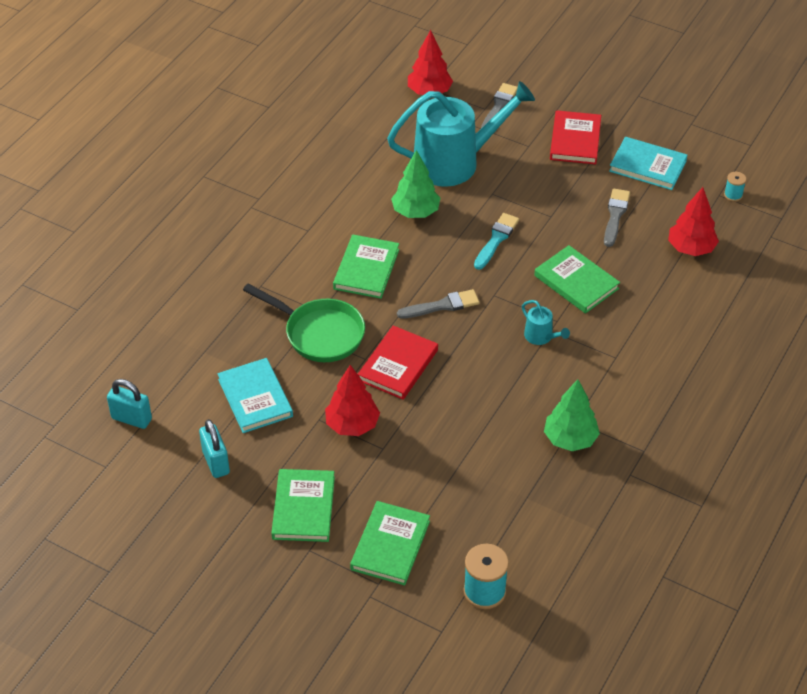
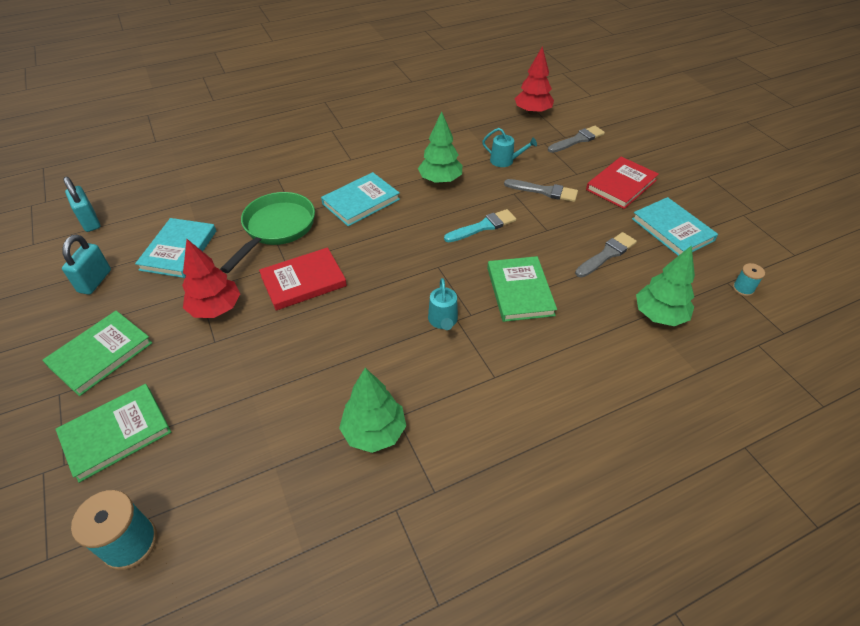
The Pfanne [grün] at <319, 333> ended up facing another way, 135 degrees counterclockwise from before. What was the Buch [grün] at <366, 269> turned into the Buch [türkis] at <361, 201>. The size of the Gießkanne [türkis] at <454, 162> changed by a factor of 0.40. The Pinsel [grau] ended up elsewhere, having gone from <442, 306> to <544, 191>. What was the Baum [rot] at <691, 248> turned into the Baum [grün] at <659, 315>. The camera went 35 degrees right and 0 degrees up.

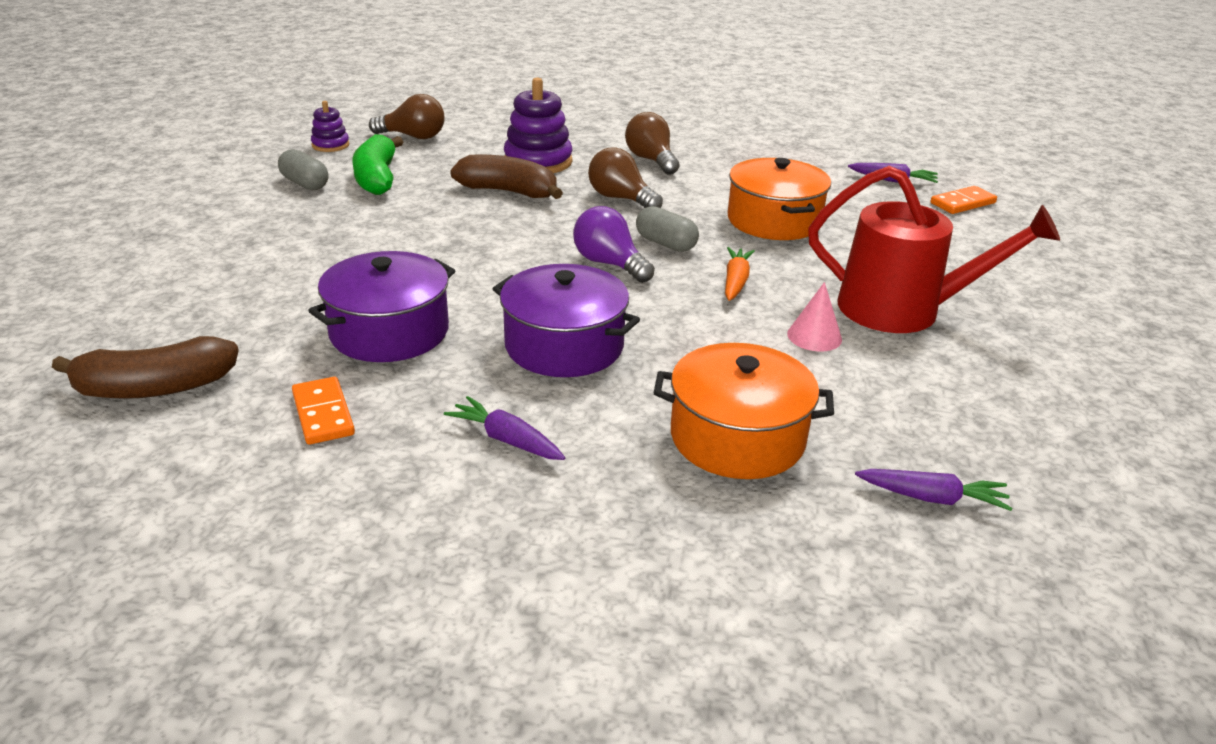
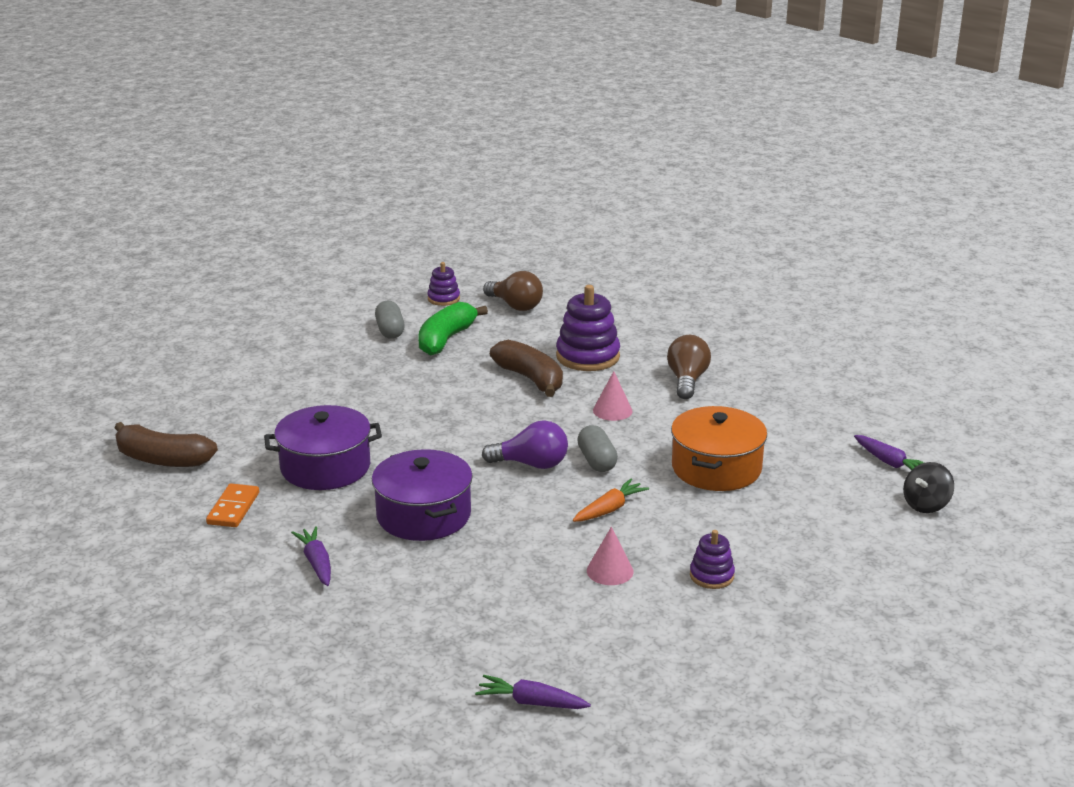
The Karotte [lila] at <932, 498> ended up facing another way, 150 degrees clockwise from before. The Glühbirne [lila] at <609, 264> ended up facing another way, 105 degrees clockwise from before. Where the Glühbirne [braun] stood at <620, 199>, the Kegel [rosa] came to stand at <612, 410>. Where the Gießkanne [rot] stood at <901, 310>, the Stapelspielzeug [lila] came to stand at <711, 576>. Where the Dominostein [orange] stood at <962, 203>, the Kreisel [schwarz] came to stand at <926, 505>. The second view lost the Kochtopf [orange] at <737, 437>. The camera went 35 degrees right and 5 degrees down.

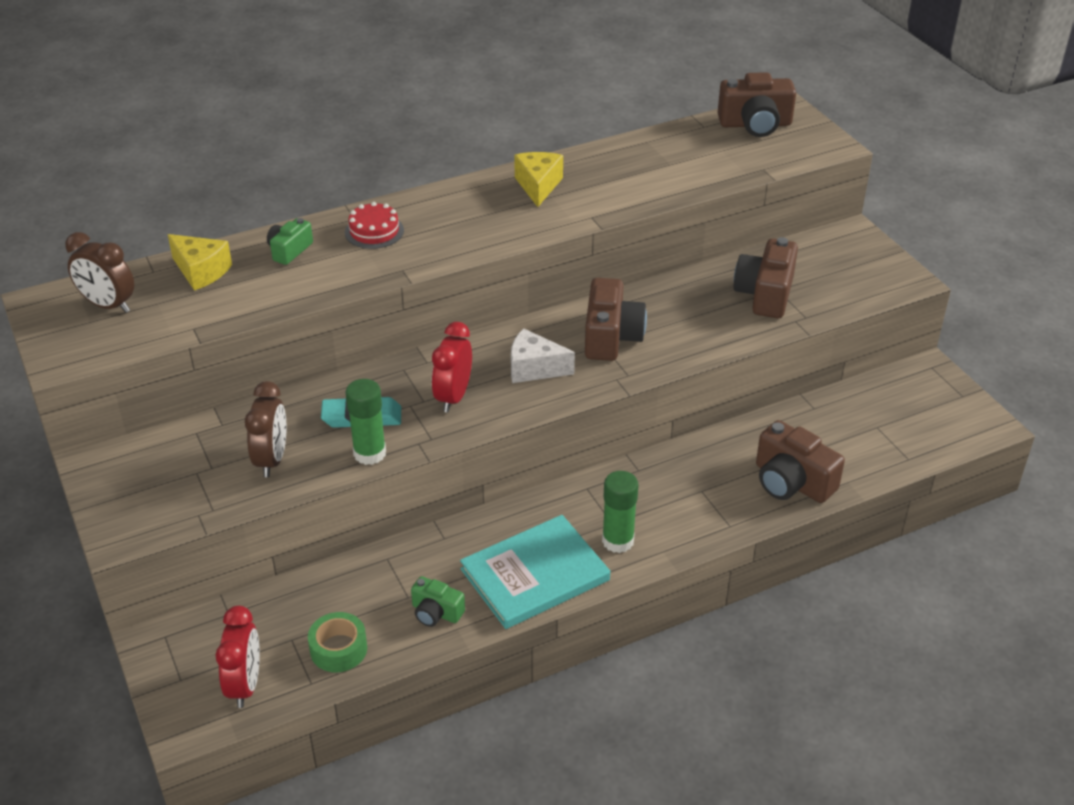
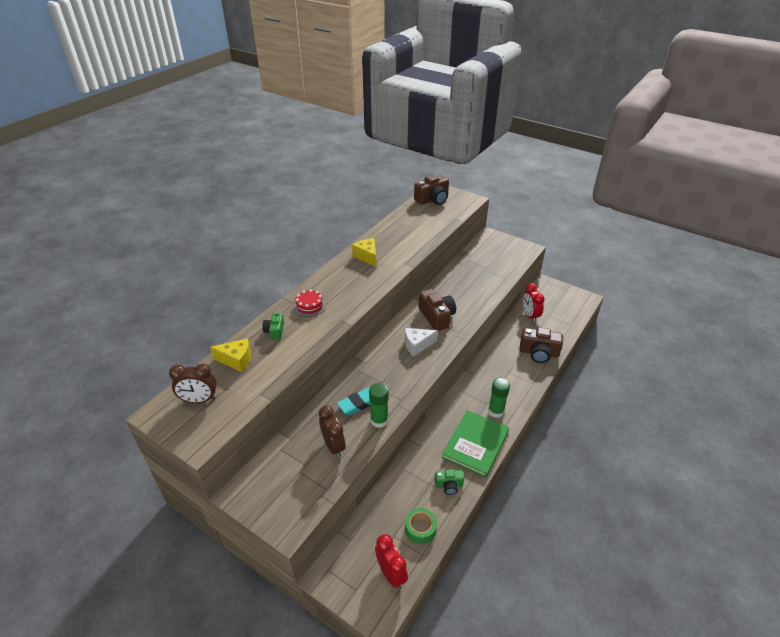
What was the Buch [türkis] at <534, 574> turned into the Buch [grün] at <475, 444>. The Wecker [rot] ended up elsewhere, having gone from <453, 397> to <530, 315>. The second view lost the Kamera [braun] at <765, 294>. The camera went 30 degrees left and 0 degrees up.

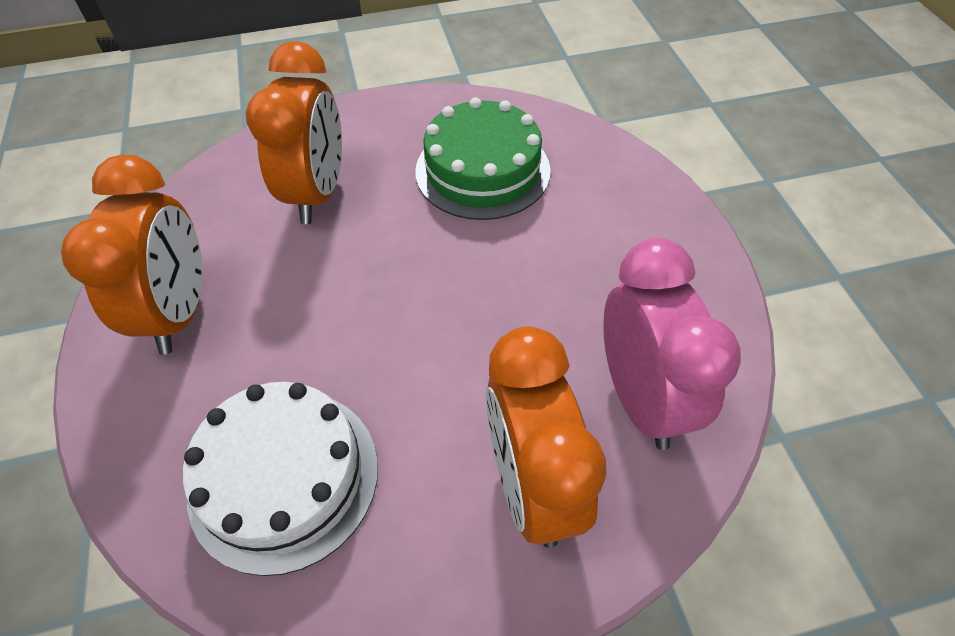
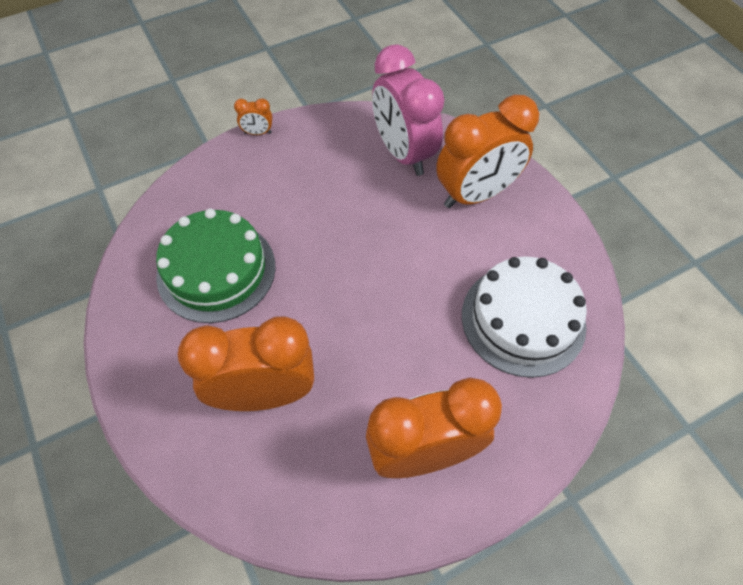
The second view gained the Wecker [orange] at <257, 133>. The Wecker [rosa] at <640, 398> ended up facing another way, 90 degrees counterclockwise from before. The camera went 105 degrees left and 5 degrees up.

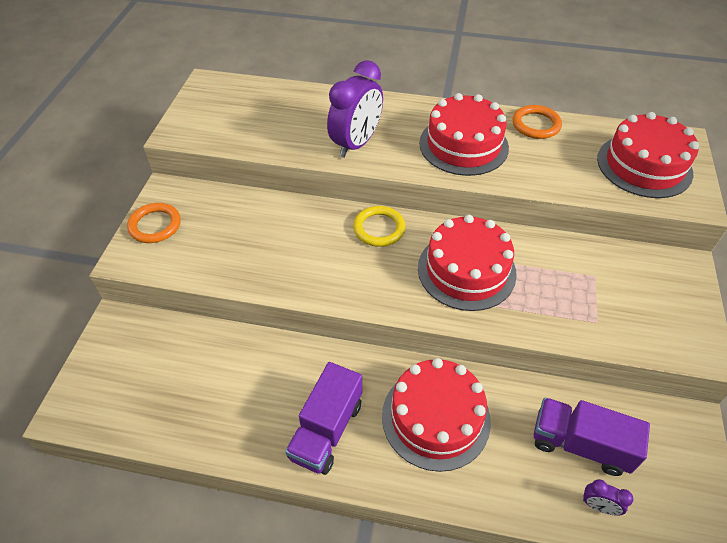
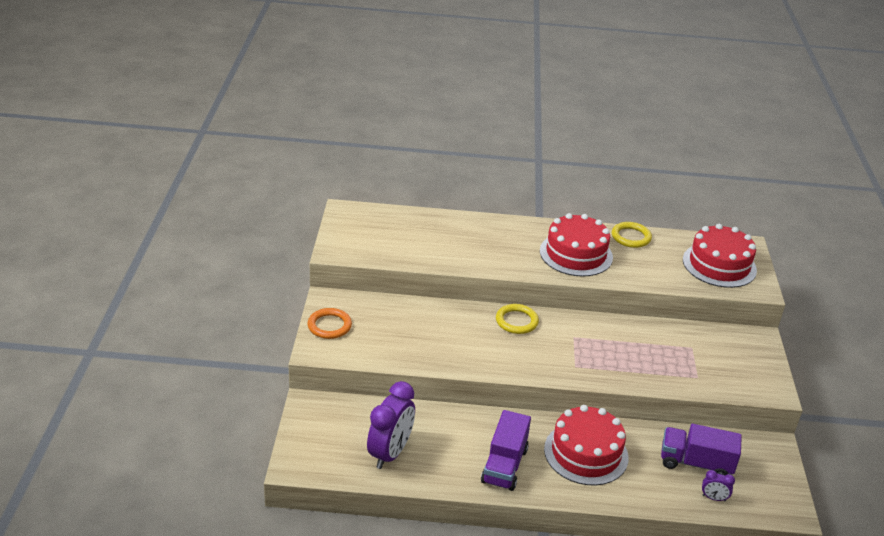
The Wecker [lila] ended up elsewhere, having gone from <356, 144> to <390, 453>. What was the Ring [orange] at <536, 125> turned into the Ring [gelb] at <631, 237>. The second view lost the Kuchen [rot] at <466, 270>. The camera went 10 degrees left and 15 degrees down.

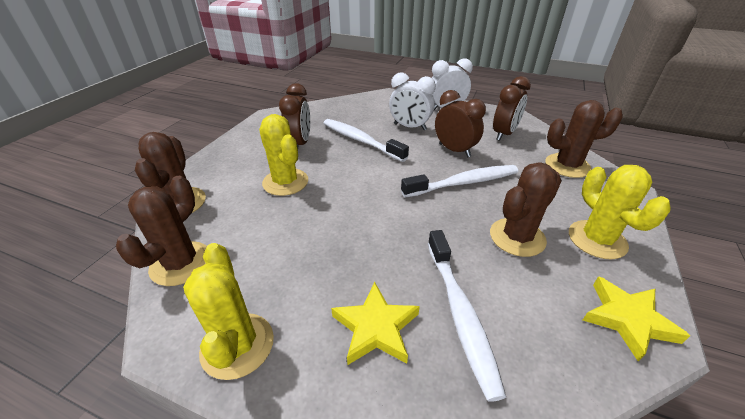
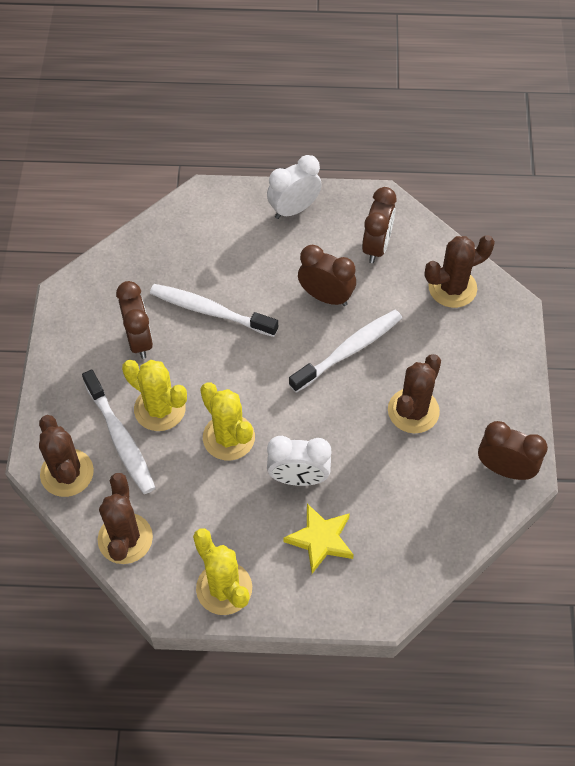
The Zahnbürste [weiß] ended up elsewhere, having gone from <460, 314> to <120, 439>. The Kaktus [gelb] ended up elsewhere, having gone from <597, 239> to <229, 437>. The Wecker [weiß] ended up elsewhere, having gone from <410, 127> to <298, 478>. Where the Stern [gelb] stood at <627, 319>, the Wecker [braun] came to stand at <504, 469>. The camera went 20 degrees left and 20 degrees up.

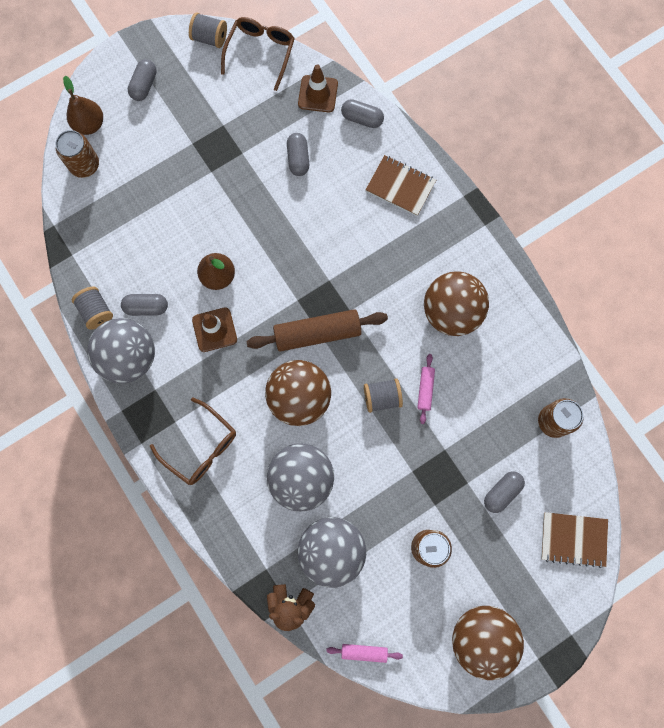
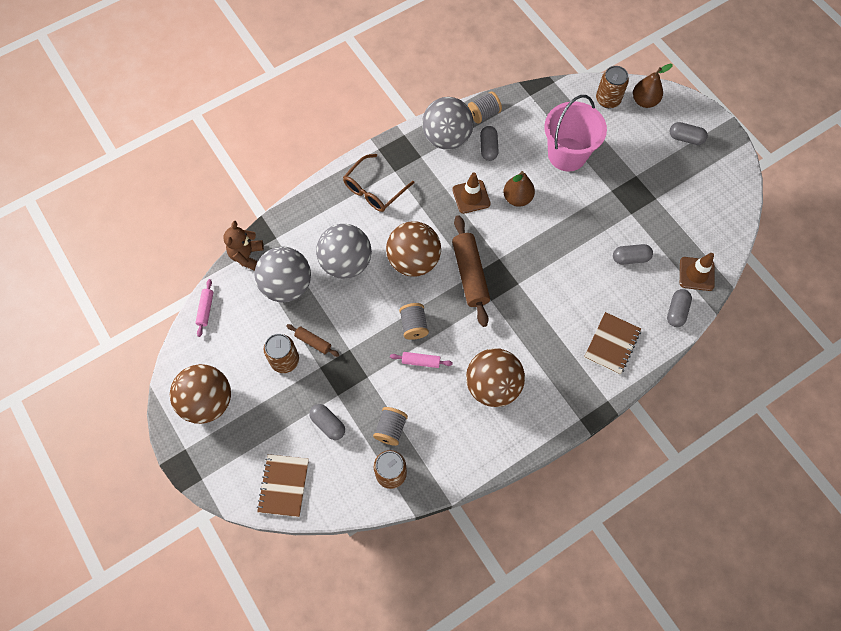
The second view gained the Nudelholz [braun] at <313, 342>. The Garnrolle [grau] ended up elsewhere, having gone from <209, 38> to <391, 429>. The second view gained the Eimer [rosa] at <567, 154>. The second view lost the Brille [braun] at <260, 53>. The camera went 90 degrees right and 10 degrees down.

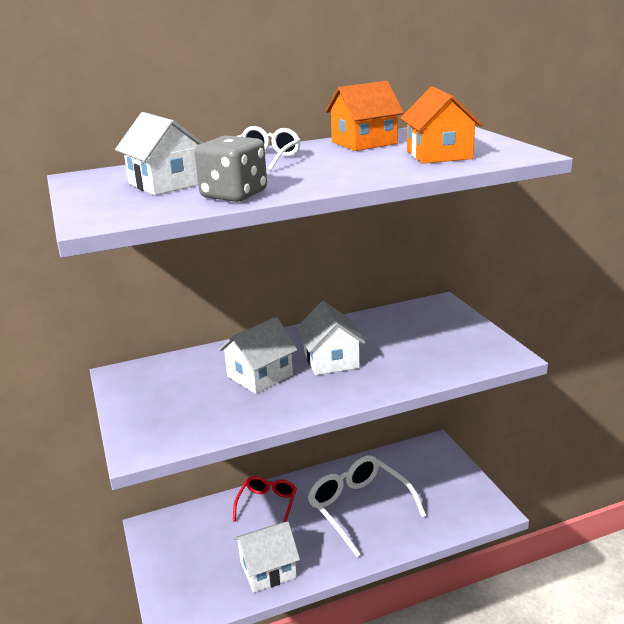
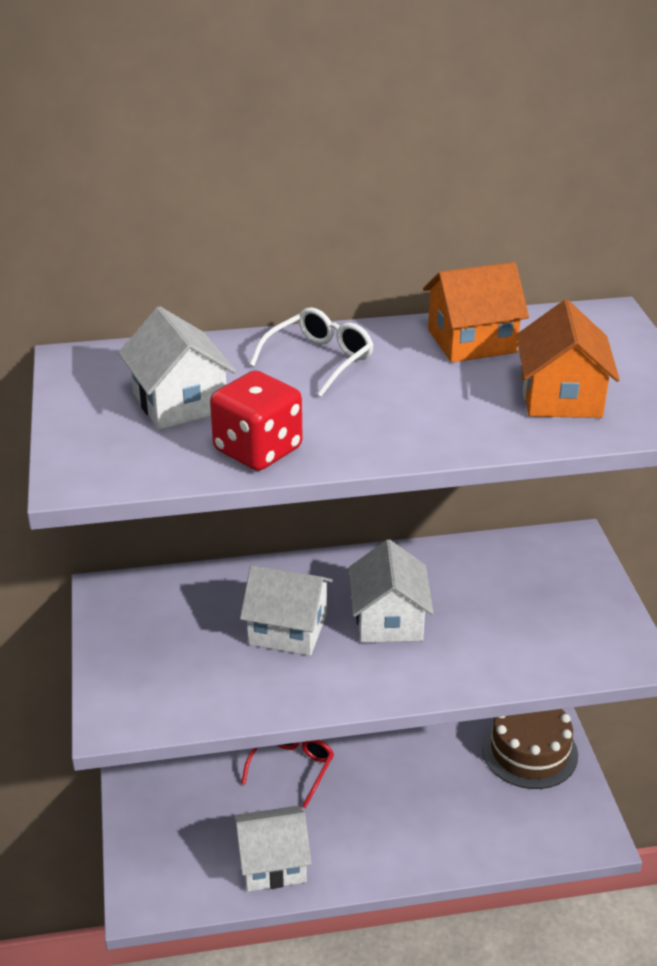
What was the Spielwürfel [grau] at <234, 195> turned into the Spielwürfel [rot] at <258, 450>. The Haus [weiß] at <260, 376> ended up facing another way, 45 degrees clockwise from before. The second view gained the Kuchen [braun] at <529, 751>. The second view lost the Brille [weiß] at <360, 508>. The camera went 10 degrees right and 10 degrees up.

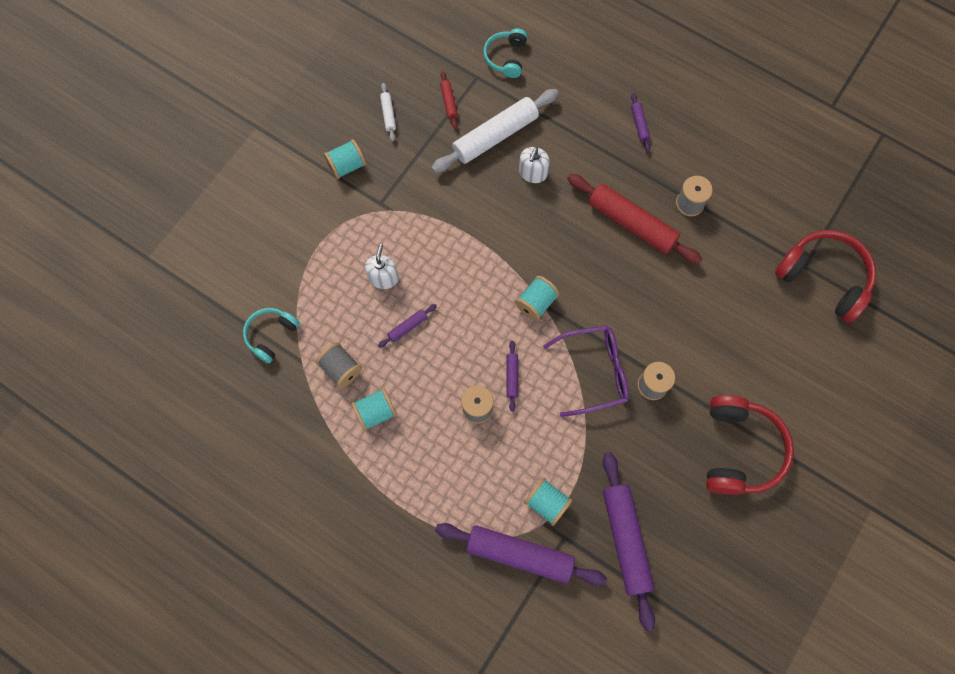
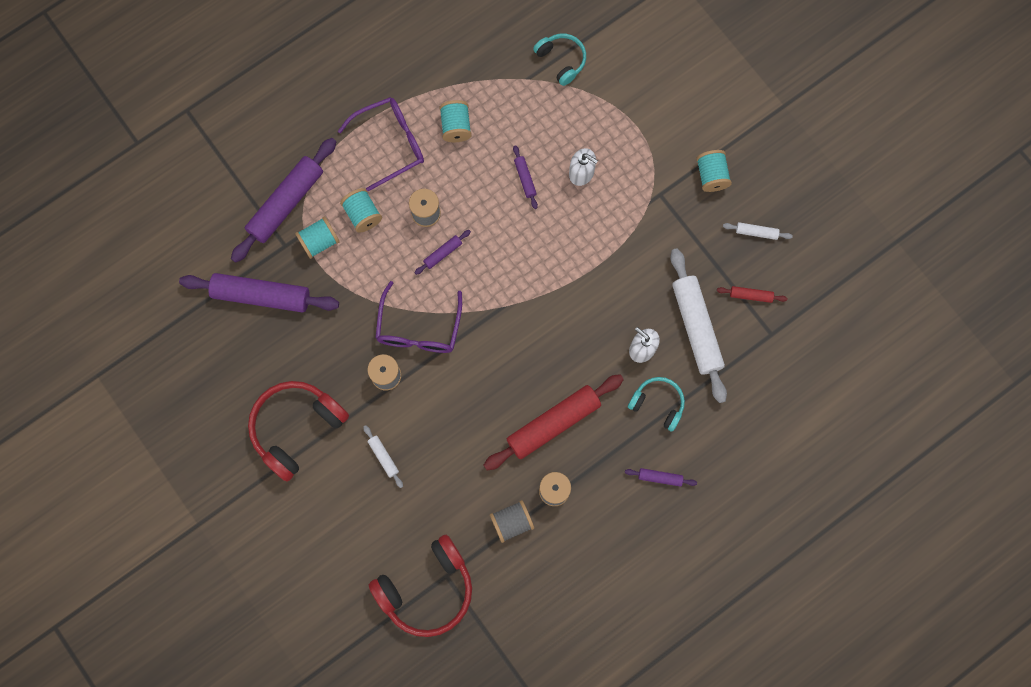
The Kopfhörer [rot] at <739, 450> ended up facing another way, 105 degrees clockwise from before. The second view gained the Brille [lila] at <390, 144>. The Garnrolle [türkis] ended up elsewhere, having gone from <536, 303> to <362, 214>. The second view gained the Nudelholz [weiß] at <383, 457>. The Nudelholz [lila] at <512, 377> ended up facing another way, 60 degrees counterclockwise from before. The Garnrolle [grau] ended up elsewhere, having gone from <341, 369> to <511, 522>. The Kopfhörer [türkis] ended up elsewhere, having gone from <506, 57> to <657, 404>. The camera went 110 degrees right and 5 degrees up.

